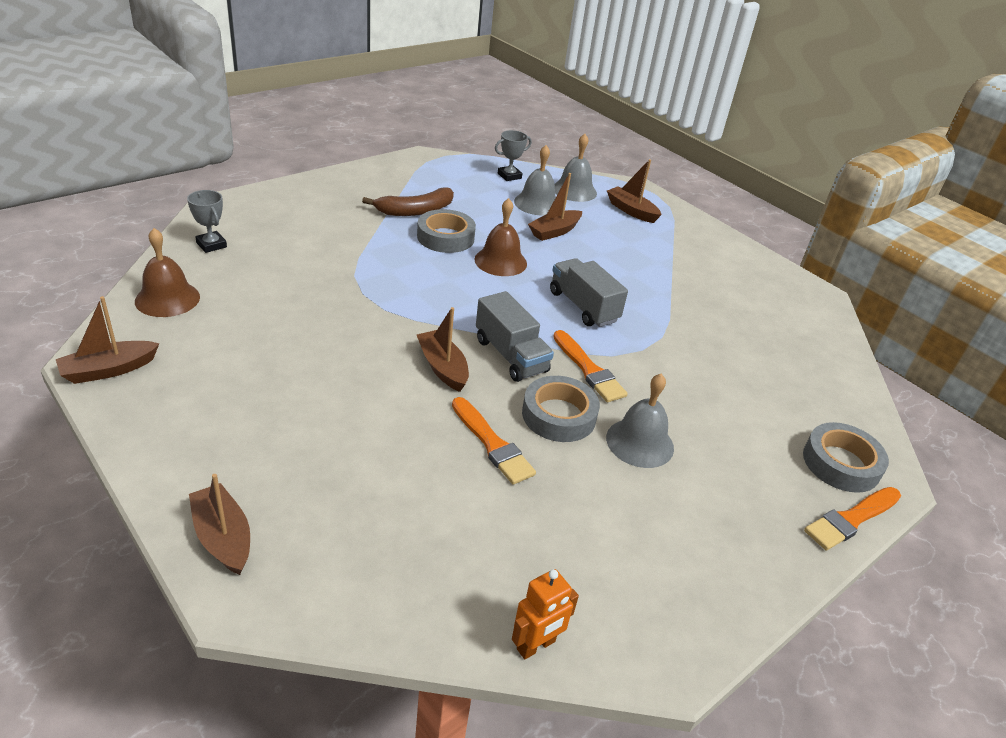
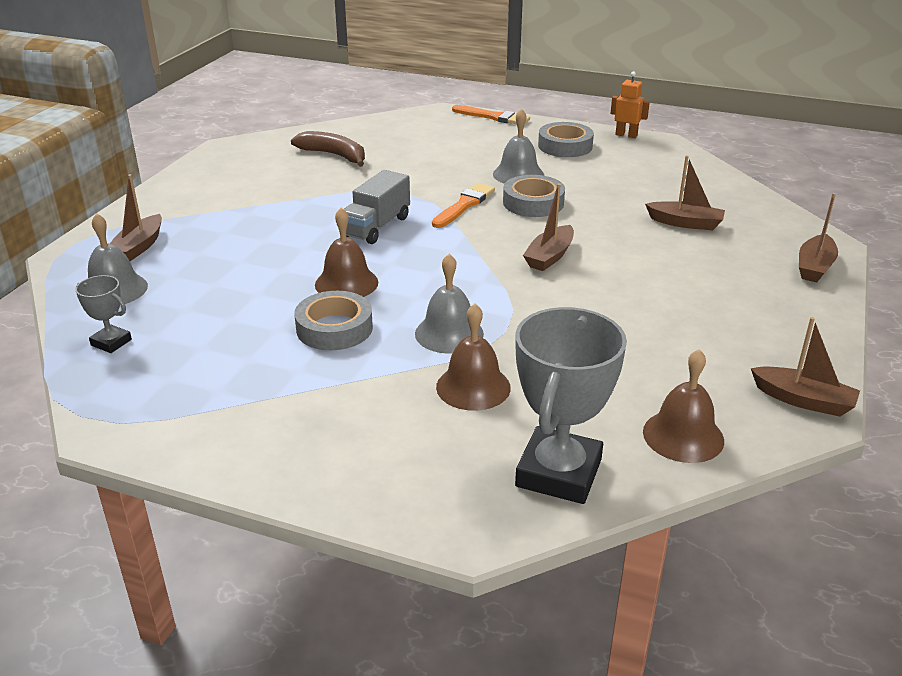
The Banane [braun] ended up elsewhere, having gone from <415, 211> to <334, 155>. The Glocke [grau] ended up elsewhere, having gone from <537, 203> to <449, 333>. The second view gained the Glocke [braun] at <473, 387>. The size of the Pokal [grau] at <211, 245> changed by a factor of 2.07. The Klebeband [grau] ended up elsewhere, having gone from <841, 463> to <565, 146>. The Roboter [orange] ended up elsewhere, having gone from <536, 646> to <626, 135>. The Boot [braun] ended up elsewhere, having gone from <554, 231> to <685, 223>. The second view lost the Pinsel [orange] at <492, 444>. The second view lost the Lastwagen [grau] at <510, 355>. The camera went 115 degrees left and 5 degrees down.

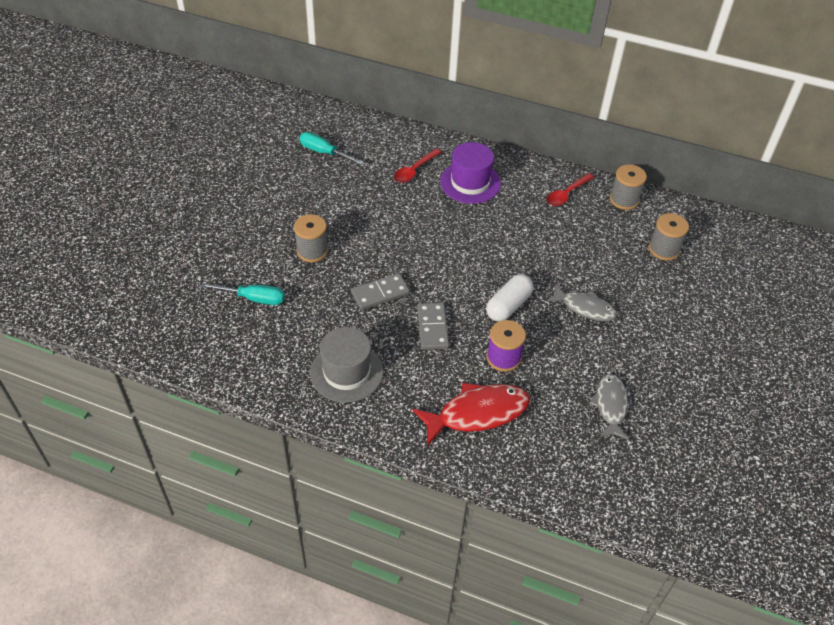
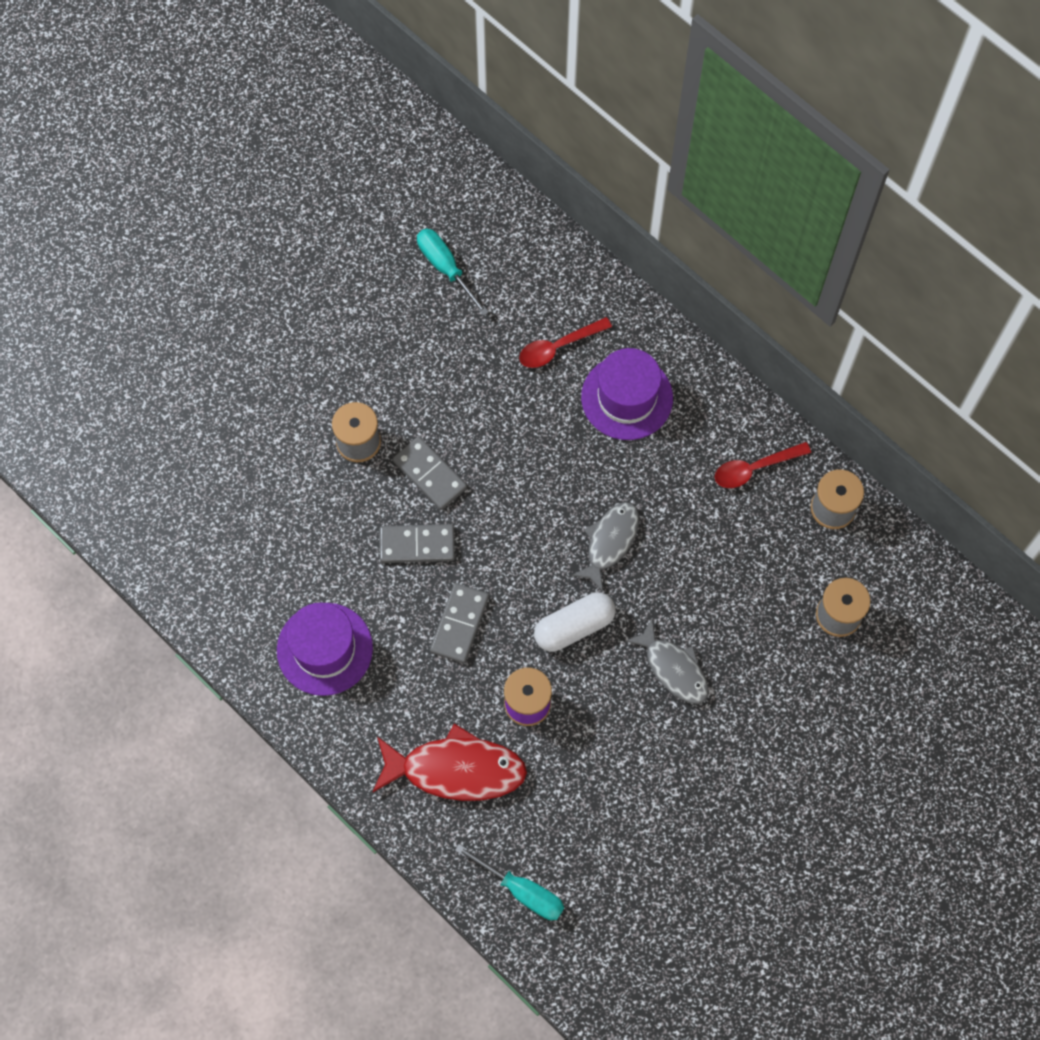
What was the Hut [grau] at <346, 372> turned into the Hut [lila] at <324, 649>. The second view gained the Dominostein [grau] at <429, 474>. The Schraubenzieher [türkis] ended up elsewhere, having gone from <254, 298> to <523, 891>. The Fisch [grau] ended up elsewhere, having gone from <610, 406> to <610, 542>. The camera went 25 degrees right and 20 degrees up.

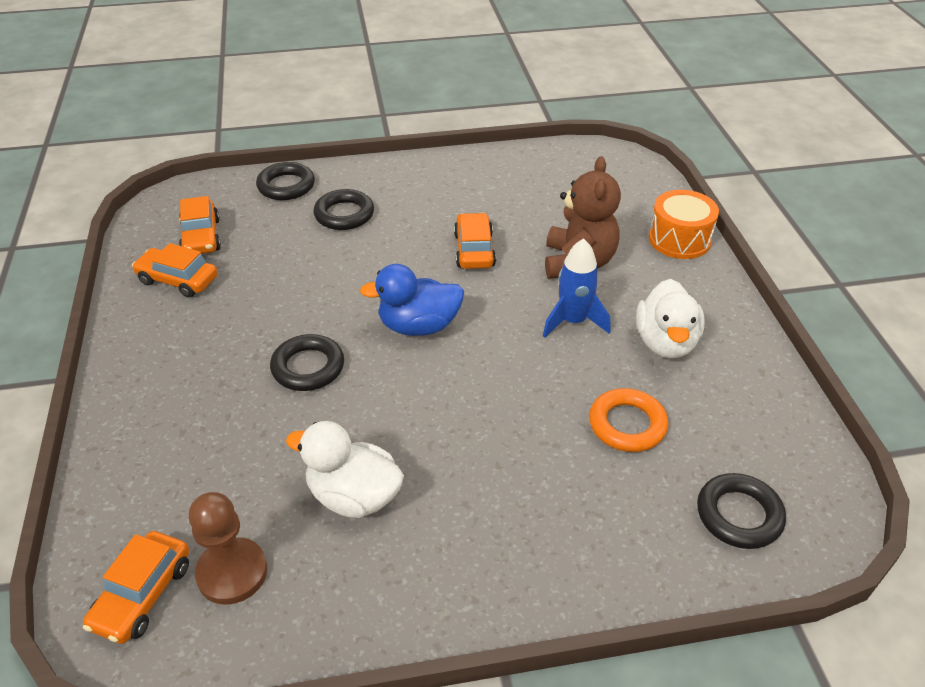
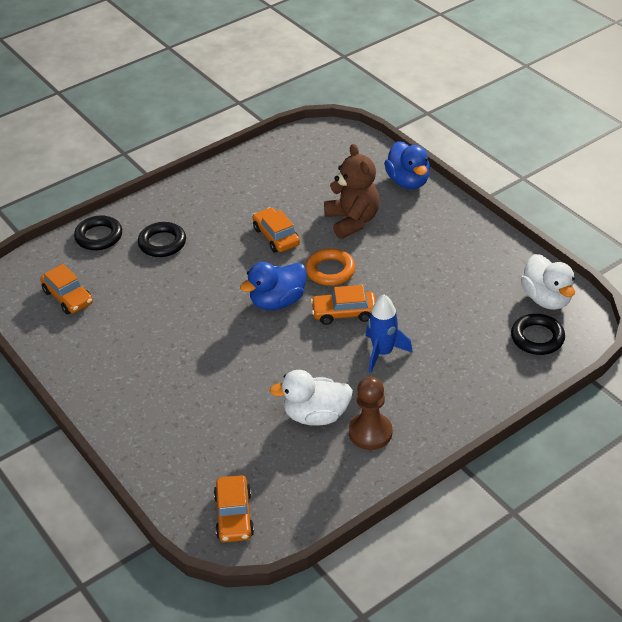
The Ring [orange] ended up elsewhere, having gone from <627, 425> to <330, 271>. The Auto [orange] ended up elsewhere, having gone from <178, 280> to <344, 313>. The Bauer [braun] ended up elsewhere, having gone from <232, 572> to <370, 432>. The Rakete [blau] ended up elsewhere, having gone from <573, 321> to <383, 353>. Where the Trommel [orange] stood at <679, 239>, the Ente [blau] came to stand at <408, 181>. The Ente [weiß] ended up elsewhere, having gone from <665, 342> to <546, 299>. The second view lost the Ring [schwarz] at <308, 367>. The camera went 25 degrees left and 0 degrees up.

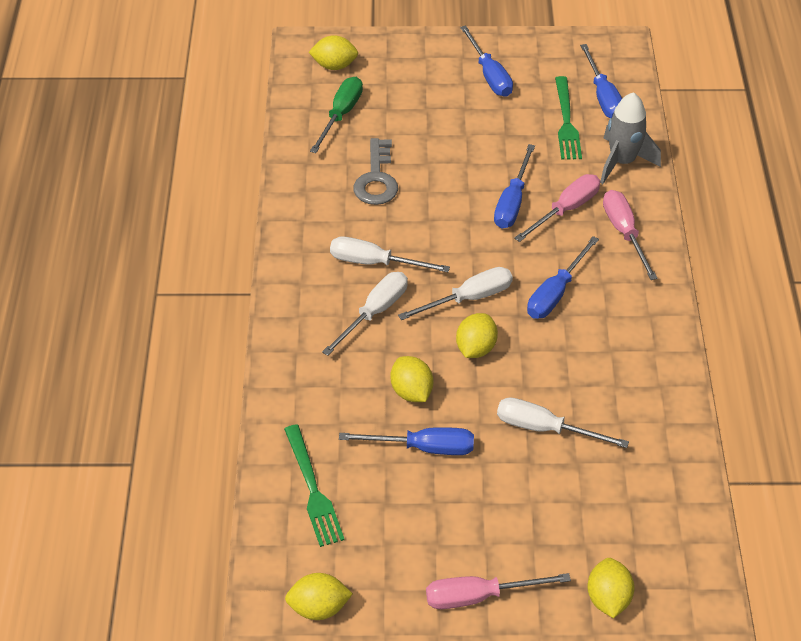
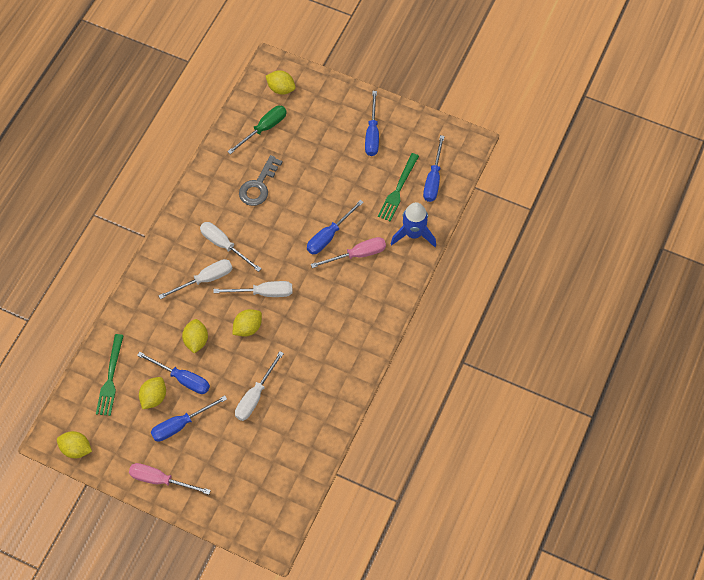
The Zitrone [gelb] ended up elsewhere, having gone from <608, 598> to <154, 397>. The Schraubenzieher [blau] ended up elsewhere, having gone from <555, 293> to <181, 424>. The Schraubenzieher [weiß] at <545, 428> ended up facing another way, 105 degrees counterclockwise from before. What was the Rakete [grau] at <622, 162> turned into the Rakete [blau] at <413, 234>. The second view lost the Schraubenzieher [rosa] at <624, 233>. The camera went 25 degrees right and 15 degrees up.

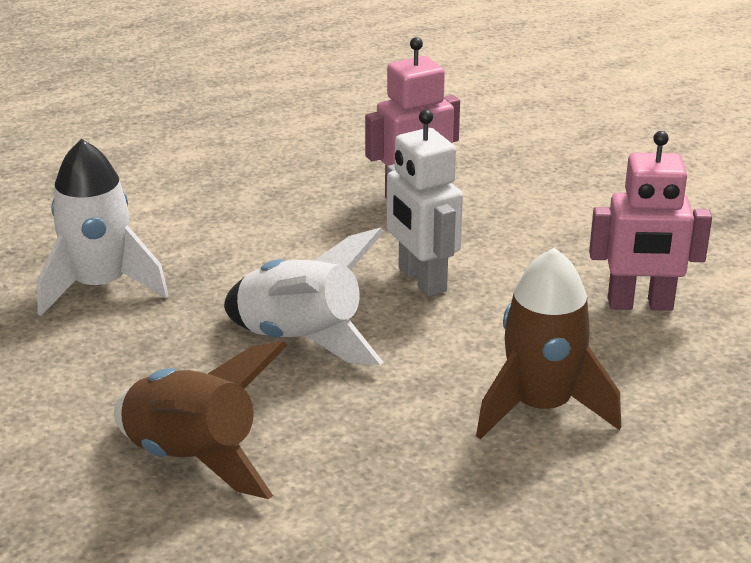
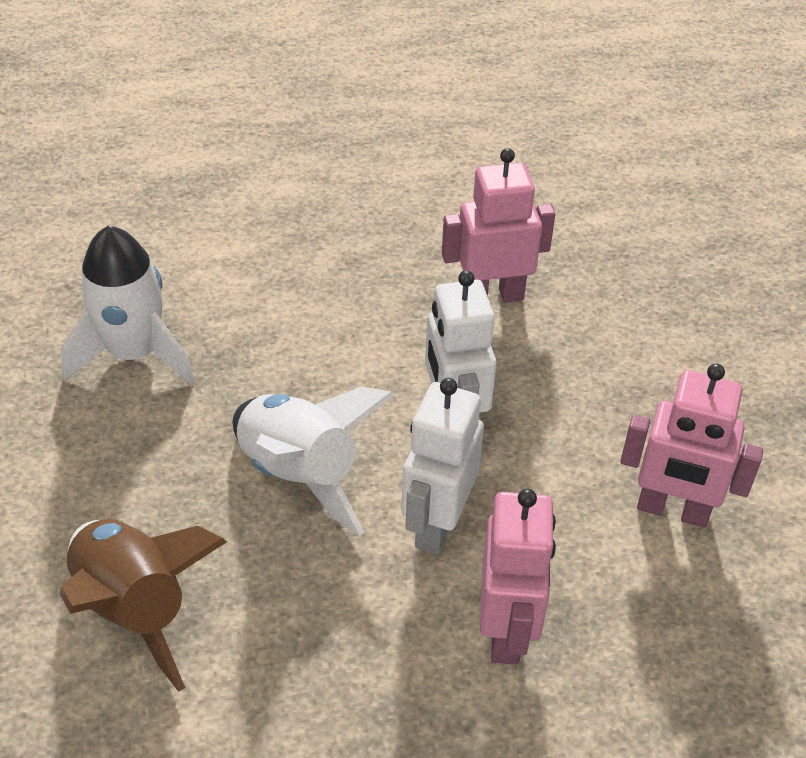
The second view gained the Roboter [weiß] at <437, 524>. Where the Rakete [braun] stood at <541, 407>, the Roboter [rosa] came to stand at <507, 631>. The camera went 15 degrees right and 15 degrees up.

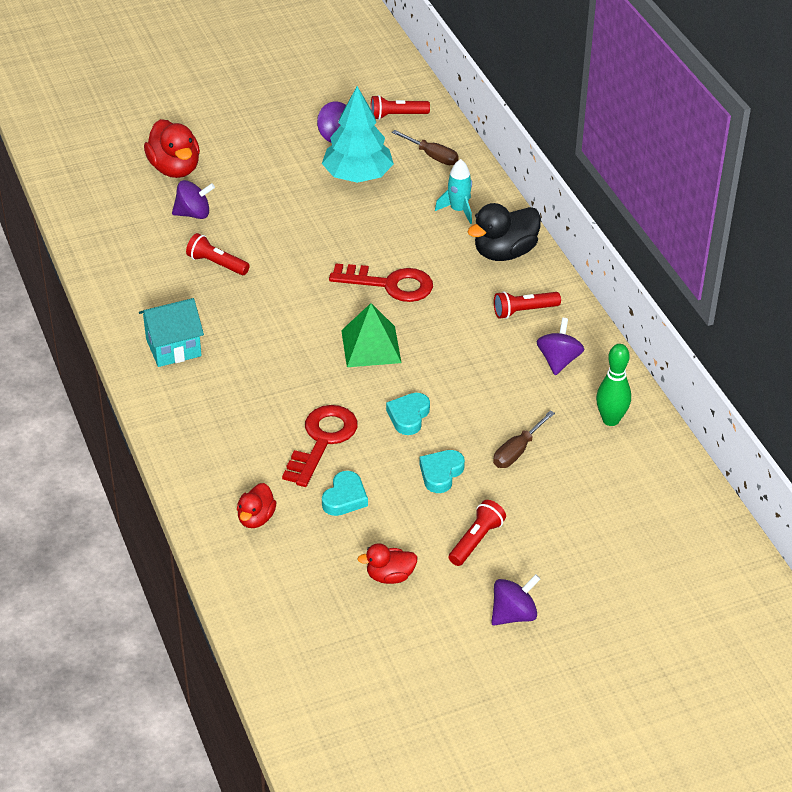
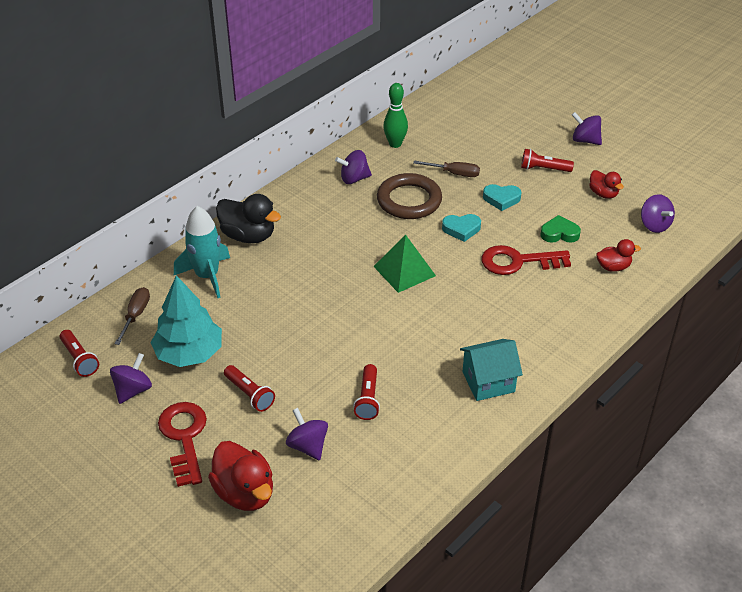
The Schlüssel [rot] ended up elsewhere, having gone from <389, 284> to <184, 438>. The size of the Rakete [türkis] at <458, 210> changed by a factor of 1.57. The Ente [rot] at <175, 169> ended up facing another way, 105 degrees clockwise from before. The Taschenlampe [rot] ended up elsewhere, having gone from <524, 311> to <249, 394>. The second view gained the Ring [braun] at <409, 200>. The Haus [türkis] at <173, 347> ended up facing another way, 60 degrees counterclockwise from before. What was the Herz [türkis] at <345, 498> turned into the Herz [grün] at <559, 233>. The second view gained the Kreisel [lila] at <654, 225>. The camera went 115 degrees left and 0 degrees up.

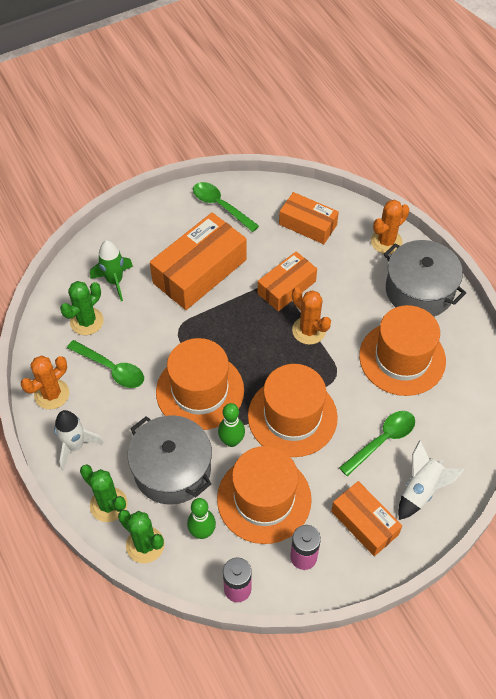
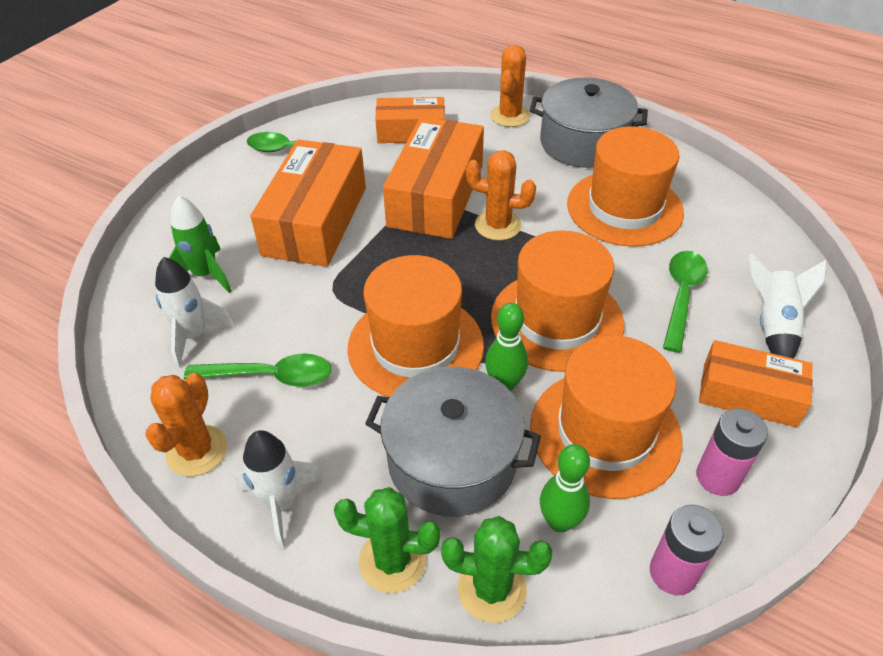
Where the Kaktus [grün] stood at <87, 321>, the Rakete [weiß] came to stand at <194, 336>. The size of the Schachtel [orange] at <286, 287> changed by a factor of 1.62. The camera went 30 degrees left and 10 degrees down.

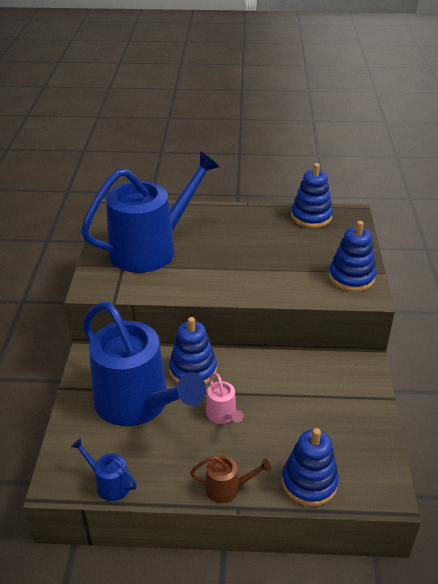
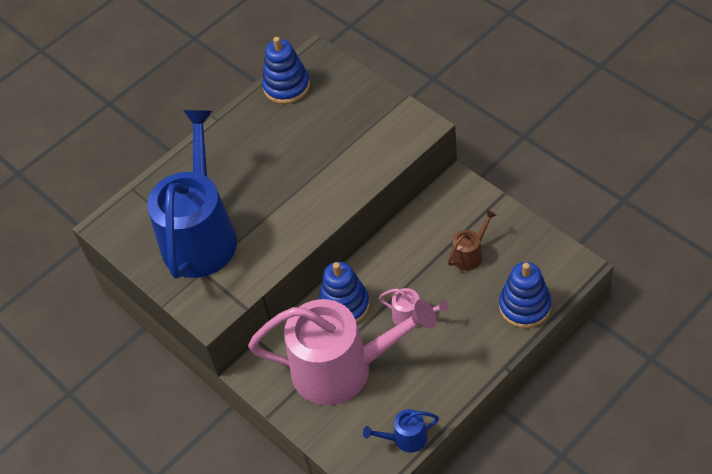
What was the Gießkanne [blau] at <138, 403> turned into the Gießkanne [rosa] at <342, 368>. The Gießkanne [braun] ended up elsewhere, having gone from <227, 488> to <470, 254>. The second view lost the Stapelspielzeug [blau] at <351, 277>. The camera went 40 degrees left and 15 degrees up.

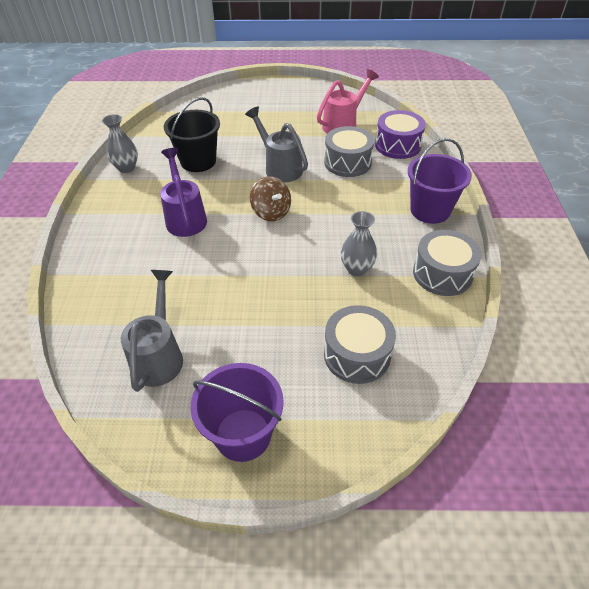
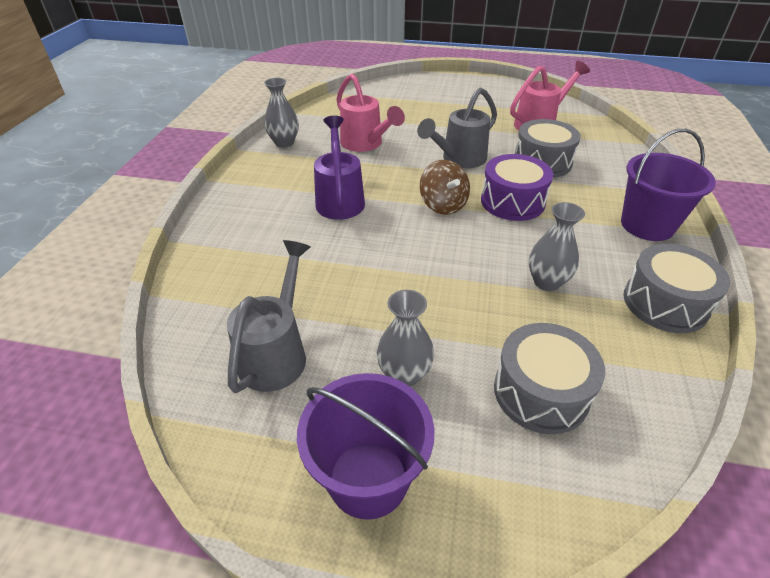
Where the Eimer [schwarz] stood at <198, 161>, the Gießkanne [rosa] came to stand at <365, 144>. The second view gained the Vase [grau] at <404, 374>. The Gießkanne [grau] at <280, 167> ended up facing another way, 105 degrees counterclockwise from before. The Trommel [lila] ended up elsewhere, having gone from <397, 145> to <512, 201>. The camera went 10 degrees right and 5 degrees down.

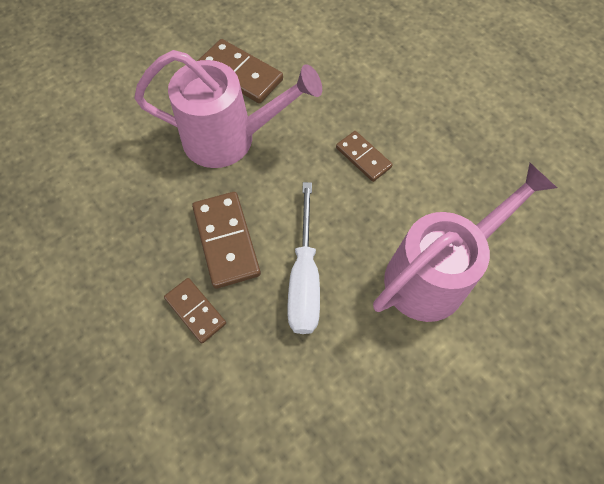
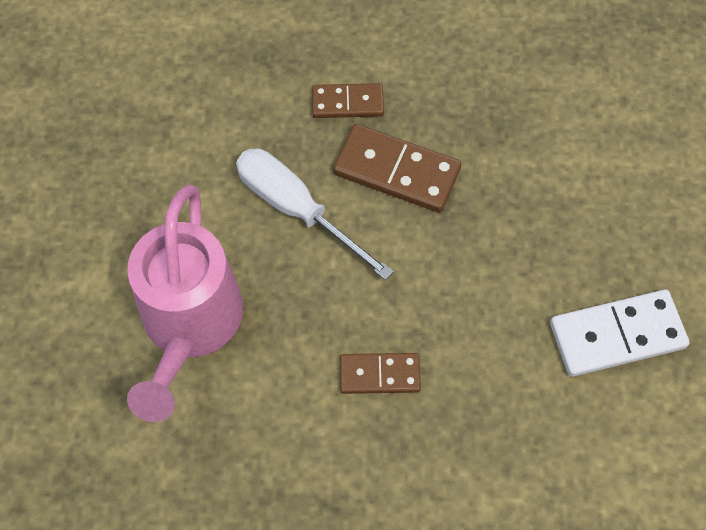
What was the Dominostein [braun] at <240, 74> turned into the Dominostein [weiß] at <617, 335>. The second view lost the Gießkanne [rosa] at <230, 139>. The camera went 130 degrees right and 0 degrees up.

